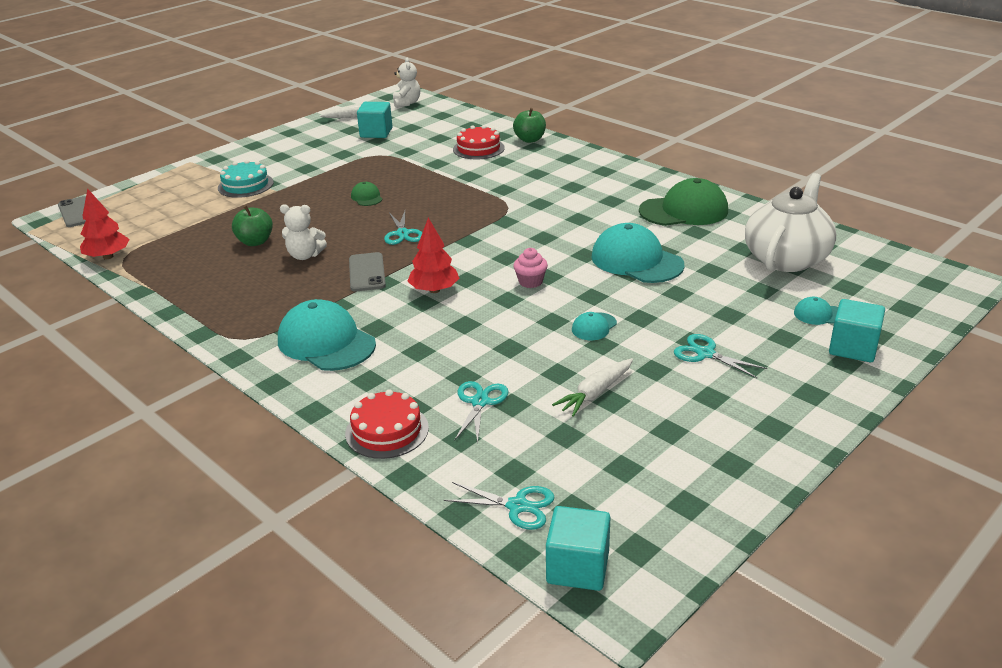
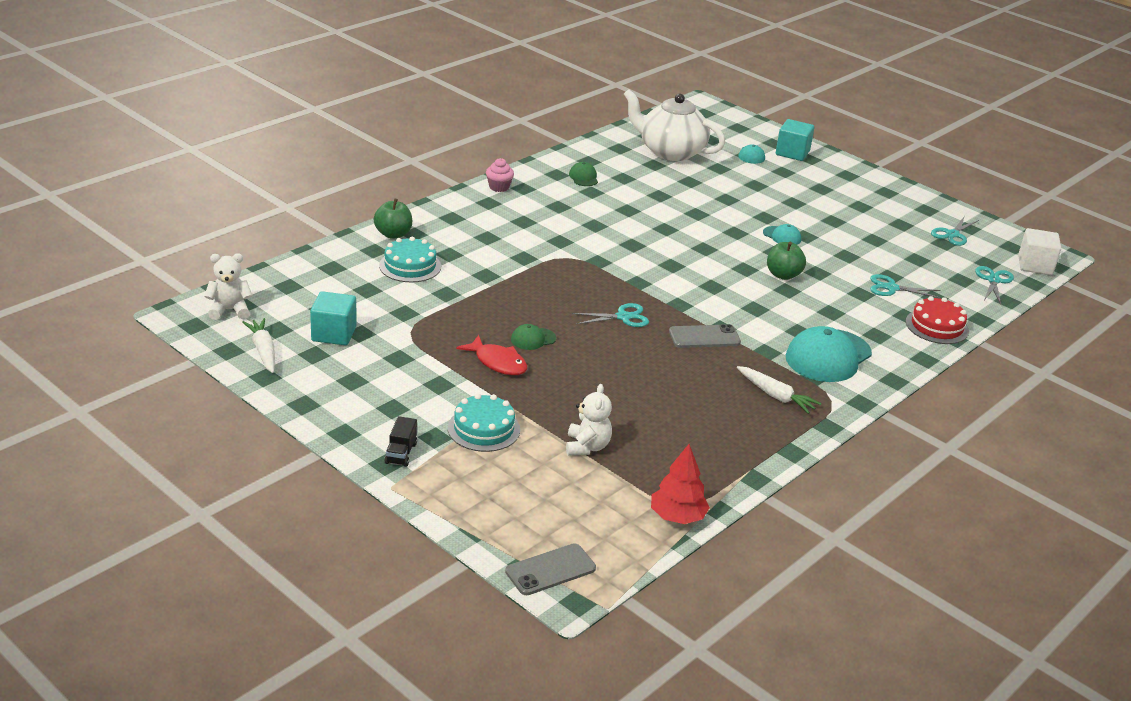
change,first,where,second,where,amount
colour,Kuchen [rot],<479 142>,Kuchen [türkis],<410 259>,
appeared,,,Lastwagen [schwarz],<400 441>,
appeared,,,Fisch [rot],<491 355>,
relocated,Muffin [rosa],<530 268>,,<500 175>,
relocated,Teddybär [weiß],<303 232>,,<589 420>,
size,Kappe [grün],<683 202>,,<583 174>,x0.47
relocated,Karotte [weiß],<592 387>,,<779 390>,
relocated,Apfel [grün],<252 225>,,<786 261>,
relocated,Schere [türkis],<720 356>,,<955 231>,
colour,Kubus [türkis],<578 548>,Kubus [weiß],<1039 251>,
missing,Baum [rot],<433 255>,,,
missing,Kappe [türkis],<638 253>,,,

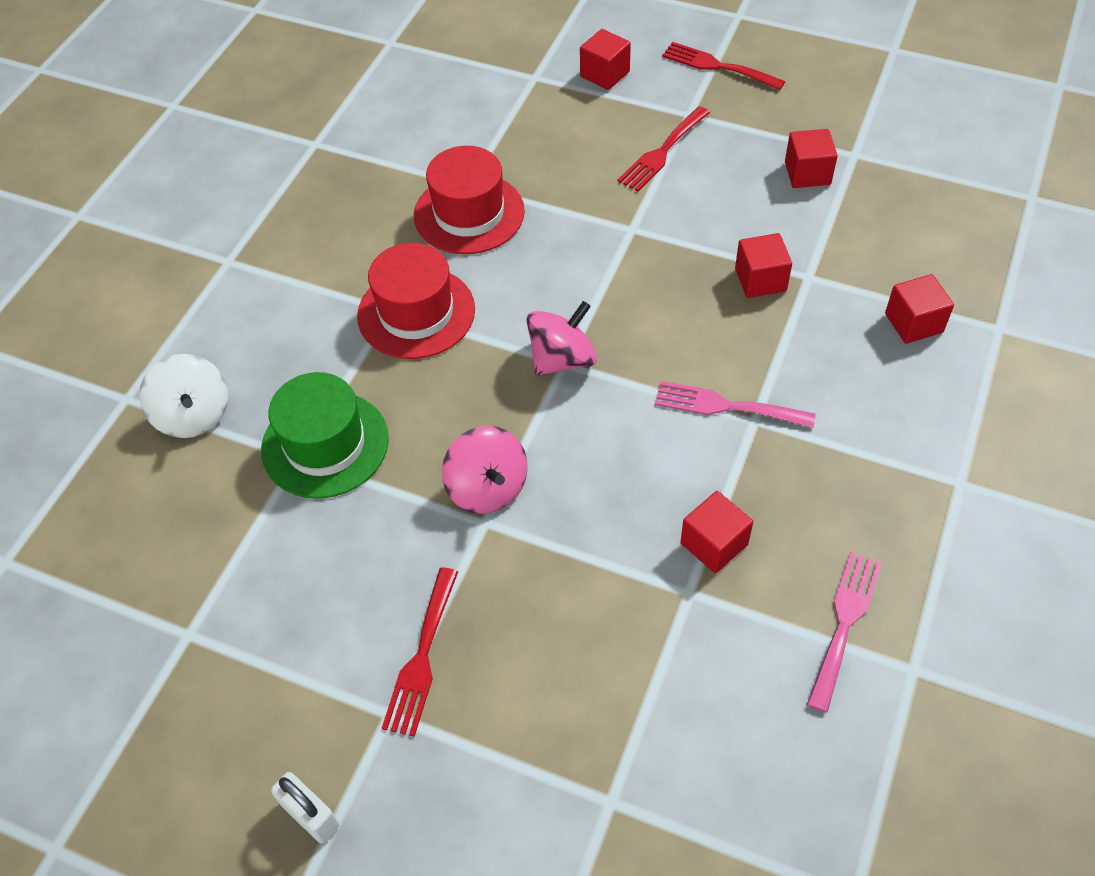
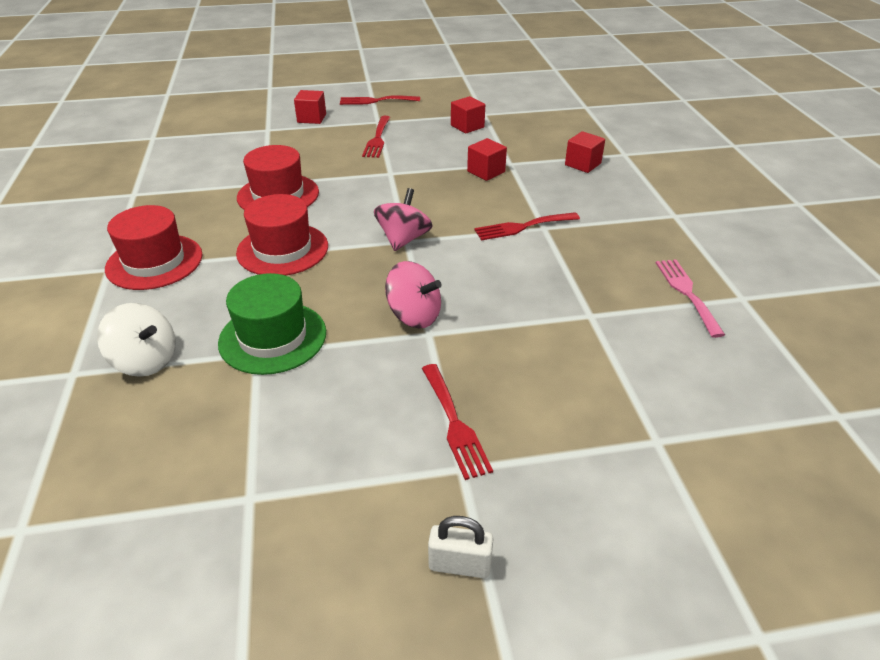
change,first,where,second,where,amount
appeared,,,Hut [rot],<154 247>,
colour,Gabel [rosa],<735 404>,Gabel [rot],<527 226>,
missing,Kubus [rot],<717 532>,,,

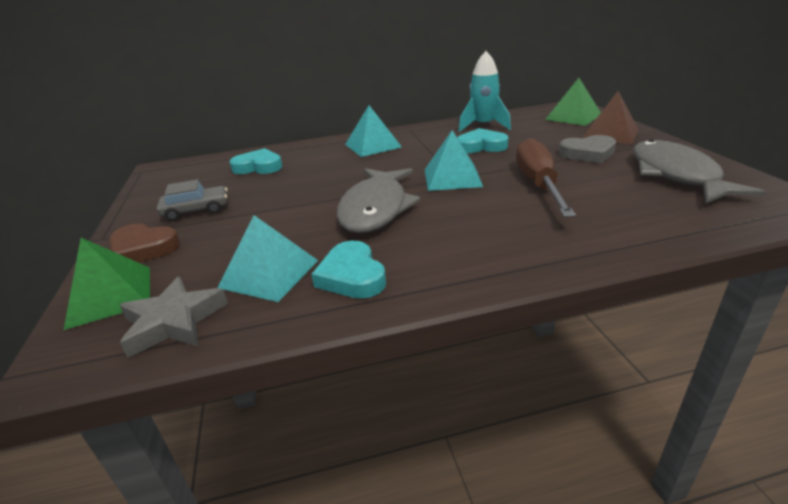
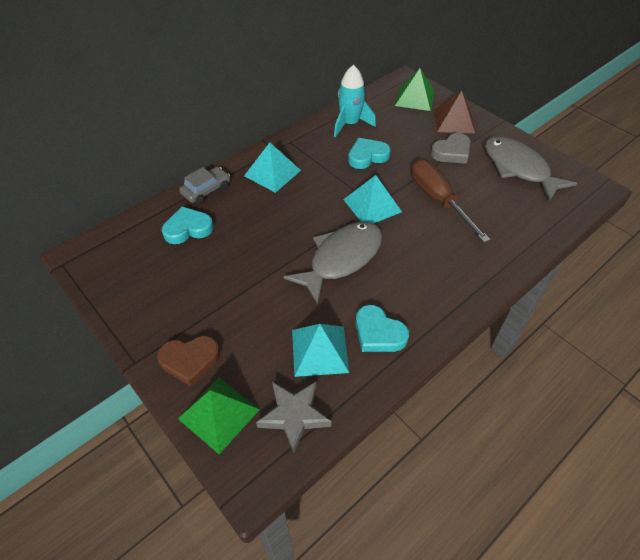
change,first,where,second,where,amount
relocated,Auto [grau],<192 200>,,<204 185>,
spun,Fisch [grau],<378 200>,,<333 263>,120 degrees counterclockwise

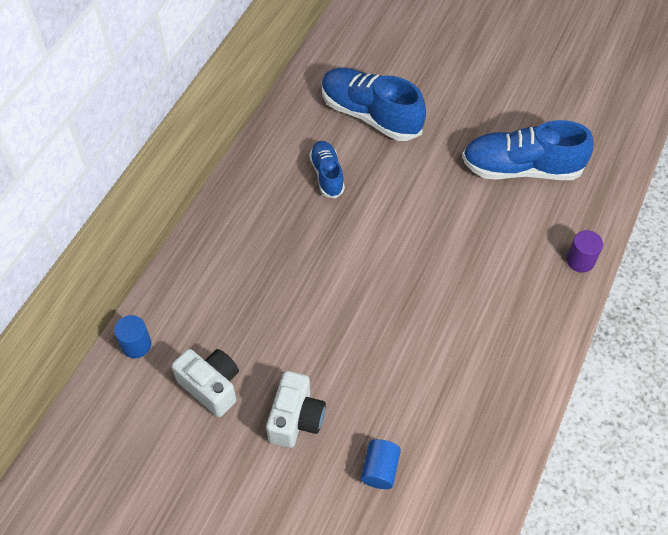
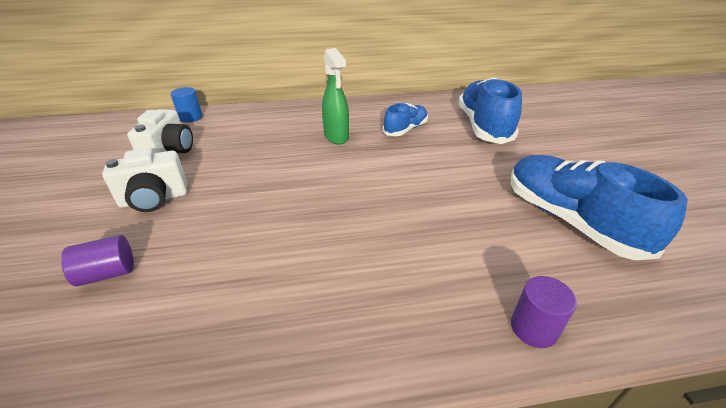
change,first,where,second,where,amount
colour,Vollzylinder [blau],<381 464>,Vollzylinder [lila],<97 260>,
appeared,,,Sprühflasche [grün],<335 96>,

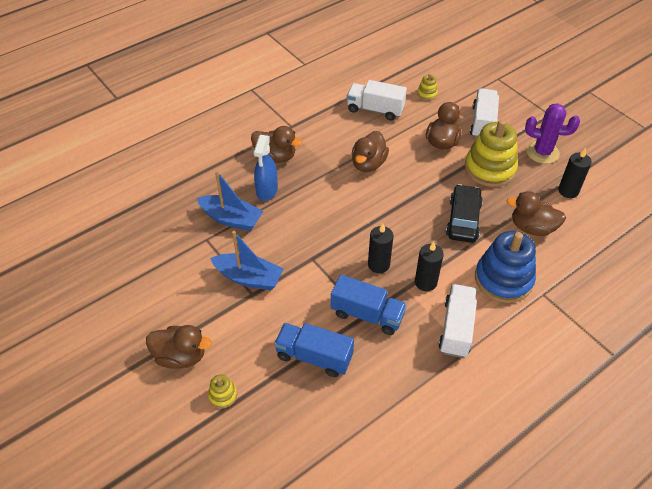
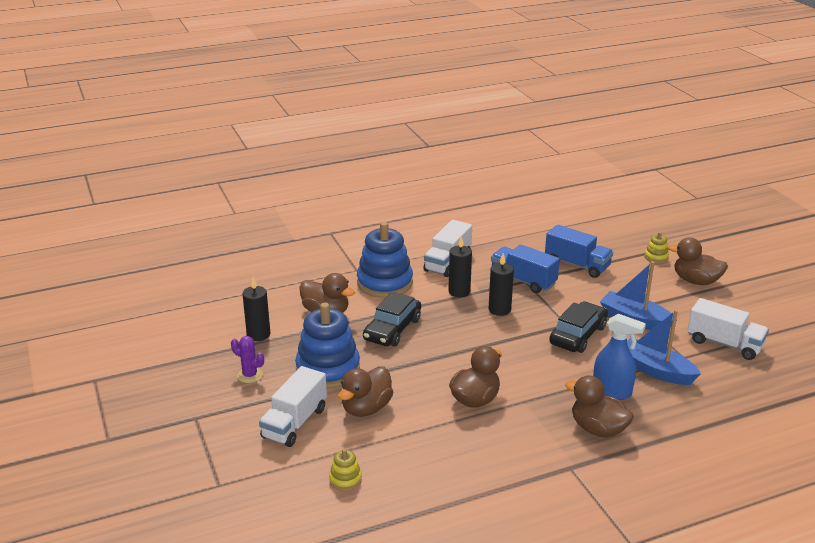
change,first,where,second,where,amount
size,Kaktus [lila],<552 133>,,<247 359>,x0.61
colour,Stapelspielzeug [gelb],<491 153>,Stapelspielzeug [blau],<327 346>,
appeared,,,Auto [schwarz],<578 327>,
spun,Sprühflasche [blau],<265 168>,,<619 357>,90 degrees clockwise
relocated,Lastwagen [weiß],<377 100>,,<728 329>,

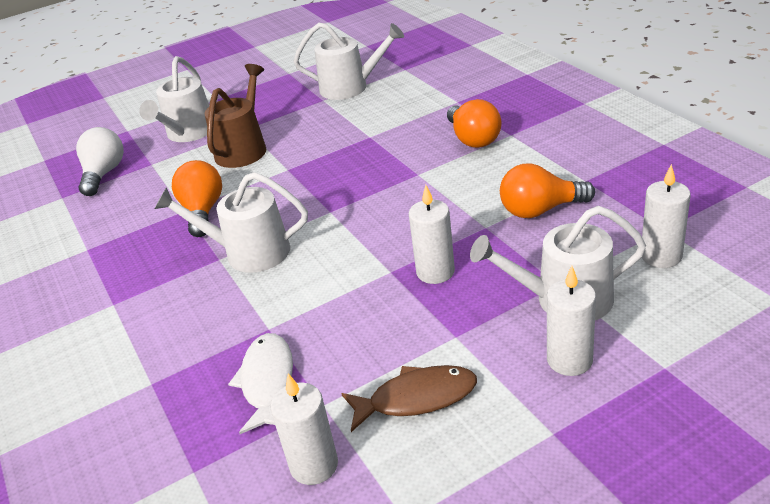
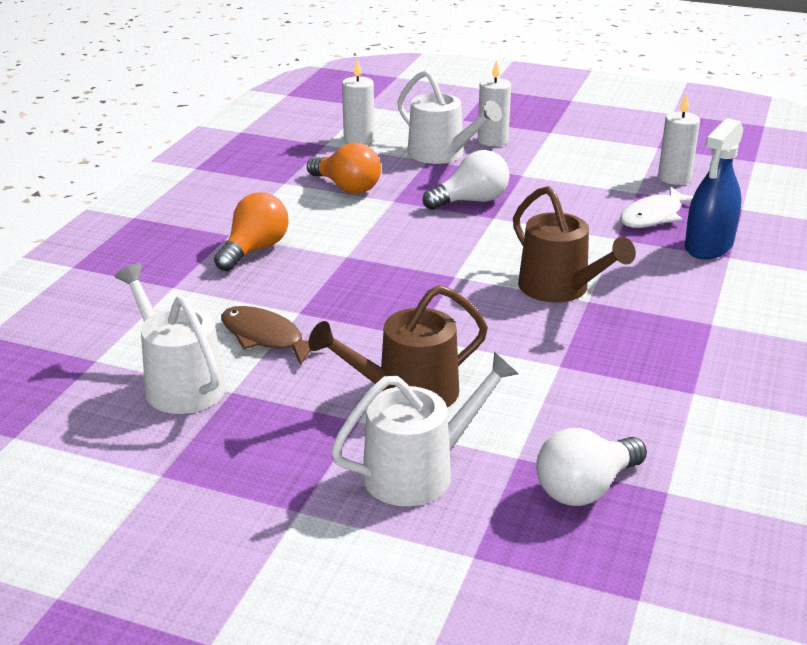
change,first,where,second,where,amount
relocated,Fisch [braun],<409 398>,,<266 335>,
exchanged,Kerze [weiß],<432 234>,Glühbirne [weiß],<465 180>,
colour,Gießkanne [weiß],<231 222>,Gießkanne [braun],<574 244>,
appeared,,,Sprühflasche [blau],<714 188>,
missing,Glühbirne [orange],<197 198>,,,

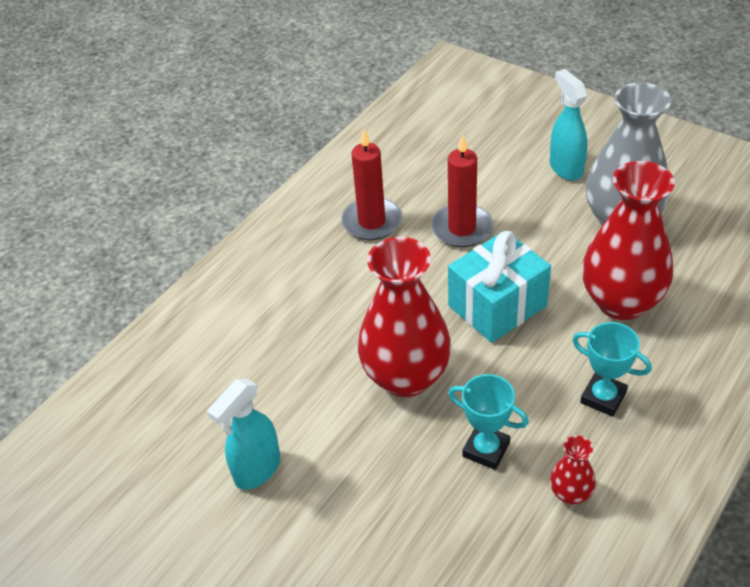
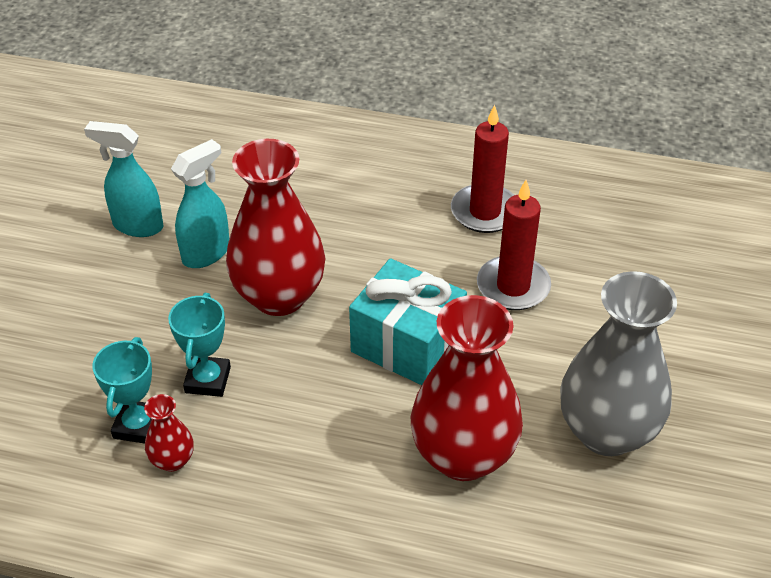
change,first,where,second,where,amount
relocated,Pokal [türkis],<612 369>,,<122 390>,
relocated,Sprühflasche [türkis],<569 125>,,<200 203>,

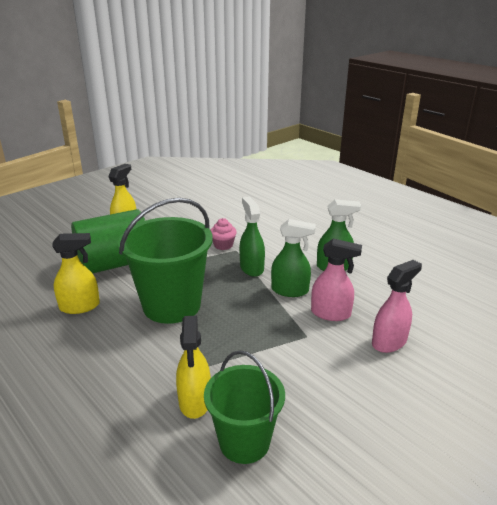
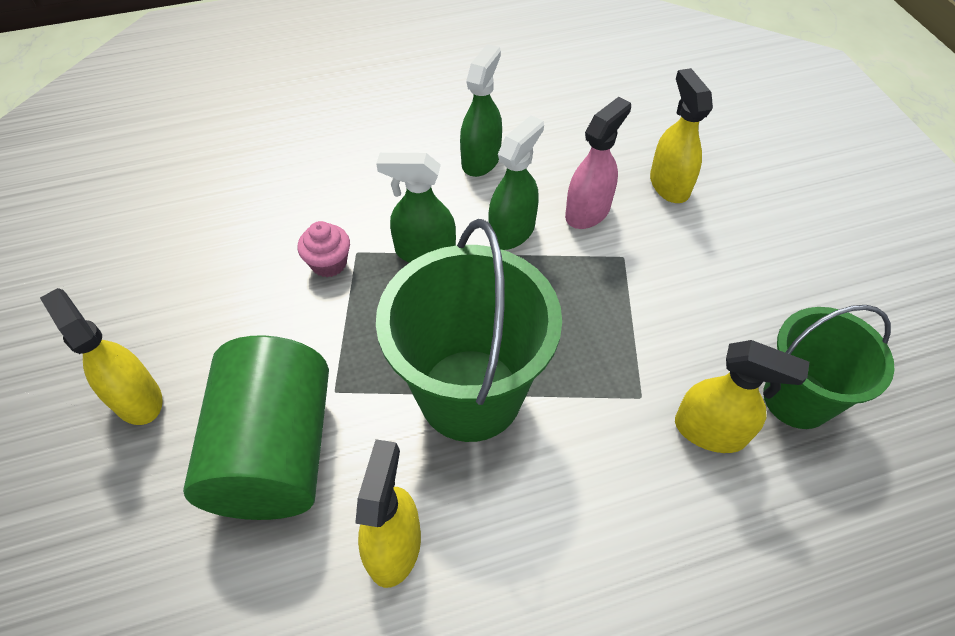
change,first,where,second,where,amount
colour,Sprühflasche [rosa],<397 306>,Sprühflasche [gelb],<681 135>,

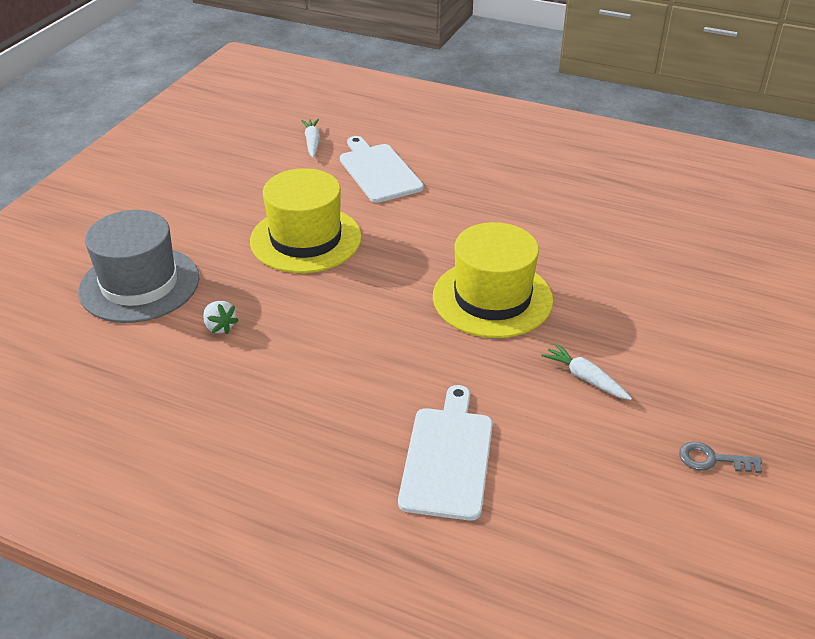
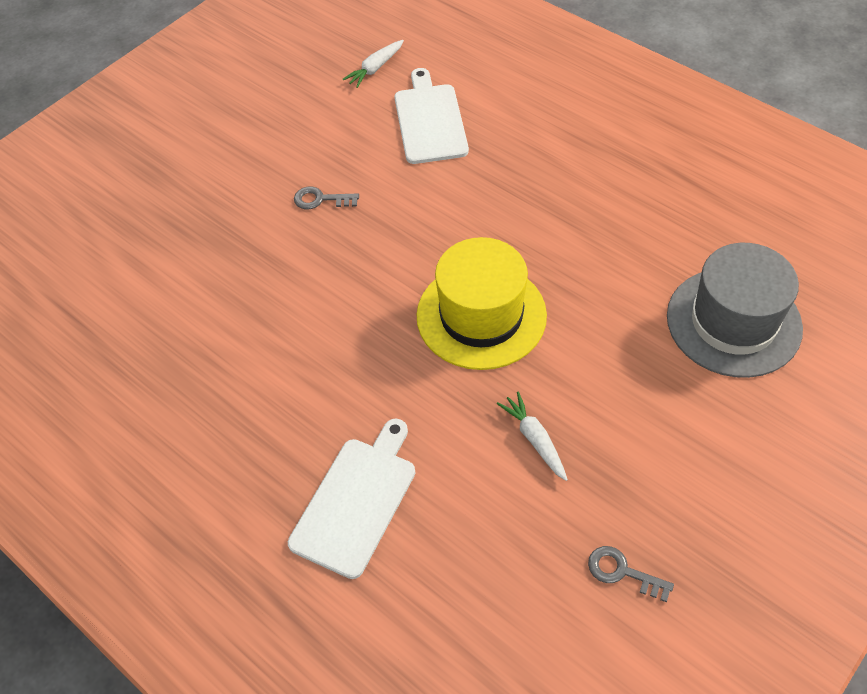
change,first,where,second,where,amount
exchanged,Hut [gelb],<306 220>,Schlüssel [grau],<326 198>,
spun,Karotte [weiß],<310 138>,,<373 64>,150 degrees counterclockwise
relocated,Hut [grau],<139 266>,,<735 310>,
missing,Erdbeere [weiß],<221 317>,,,

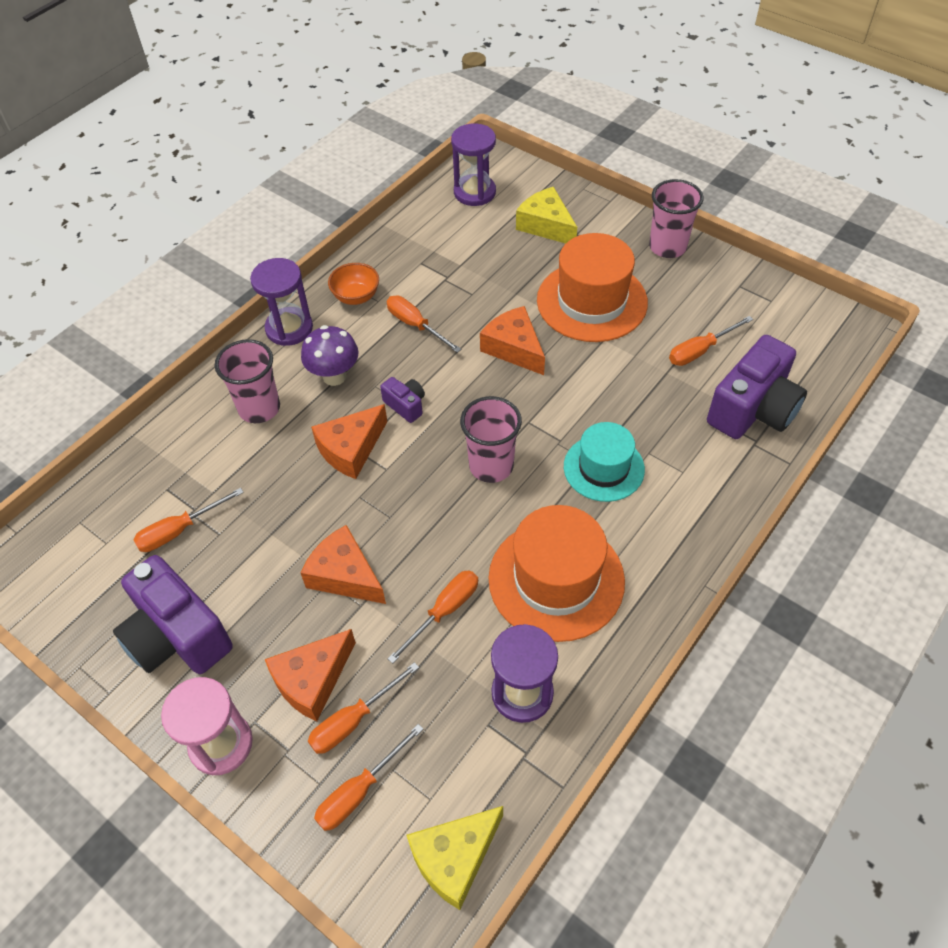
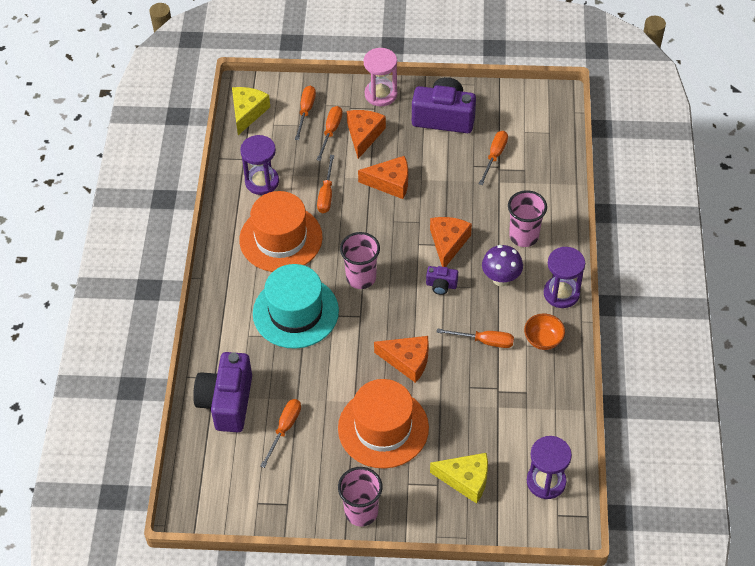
change,first,where,second,where,amount
size,Hut [türkis],<604 462>,,<296 306>,x1.56

